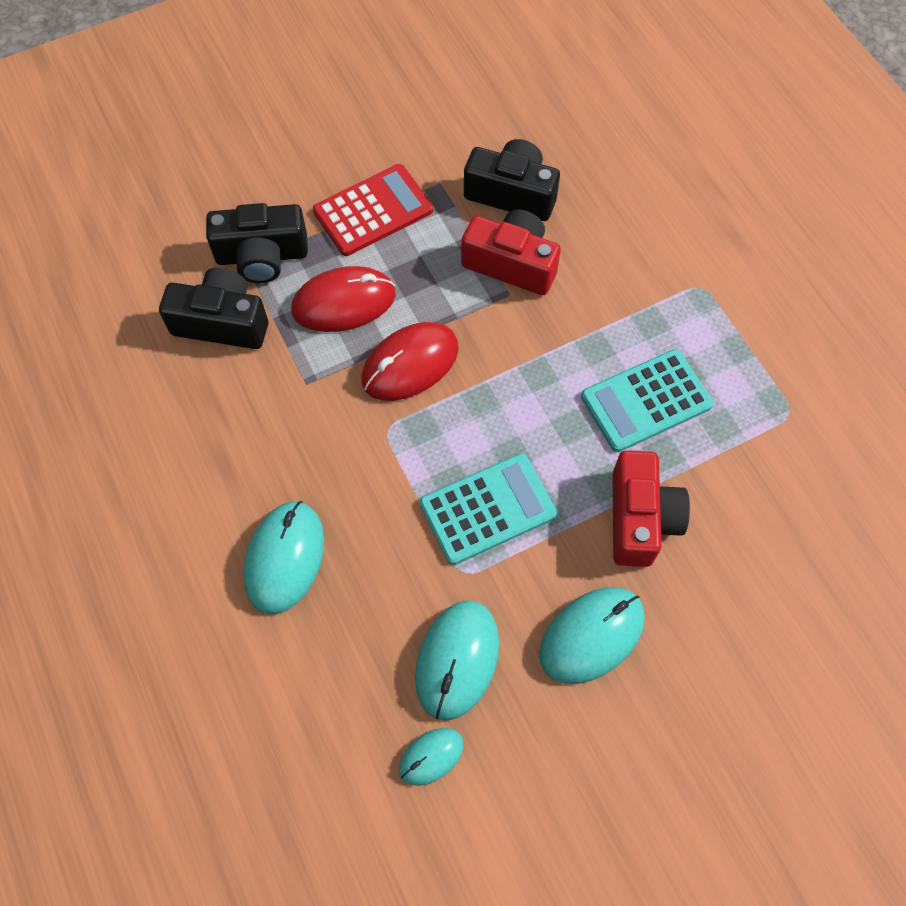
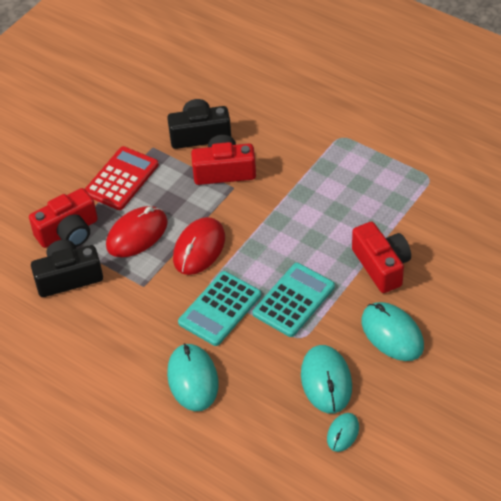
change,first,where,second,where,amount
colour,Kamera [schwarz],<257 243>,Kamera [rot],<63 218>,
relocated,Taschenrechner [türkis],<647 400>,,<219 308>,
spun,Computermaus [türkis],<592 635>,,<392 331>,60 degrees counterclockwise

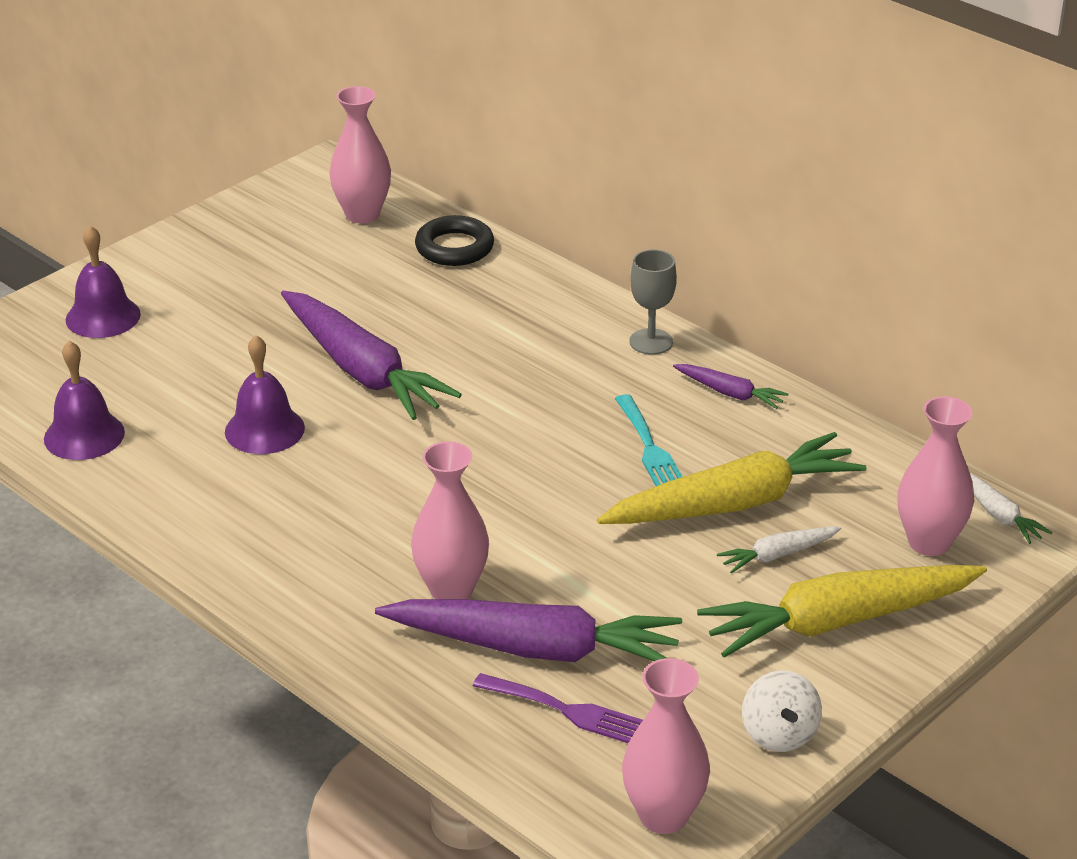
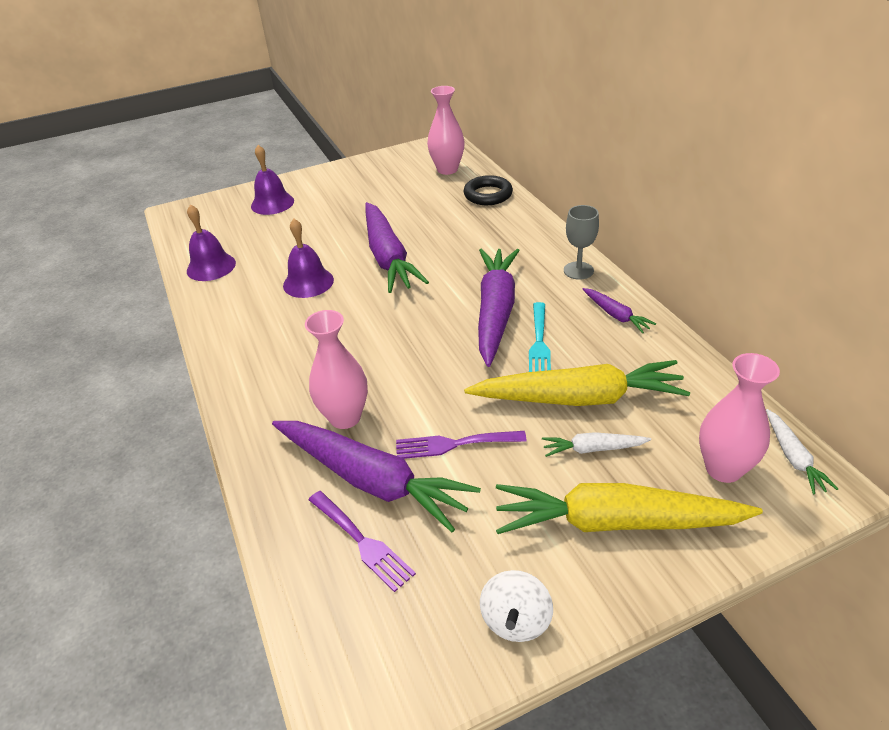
change,first,where,second,where,amount
appeared,,,Gabel [lila],<461 445>,
appeared,,,Karotte [lila],<499 307>,
missing,Vase [rosa],<666 746>,,,

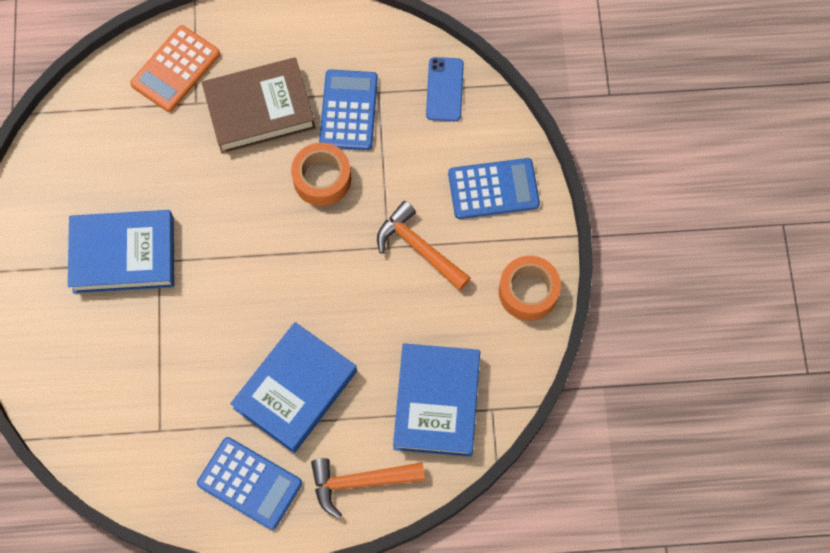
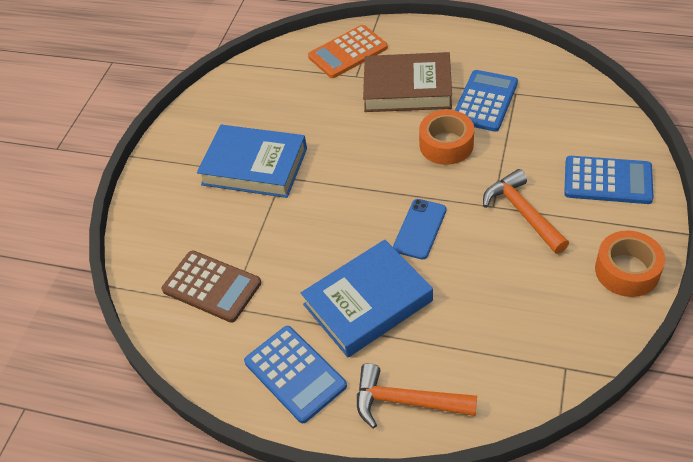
change,first,where,second,where,amount
appeared,,,Taschenrechner [braun],<211 286>,
relocated,Handy [blau],<445 89>,,<419 229>,
missing,Buch [blau],<436 400>,,,

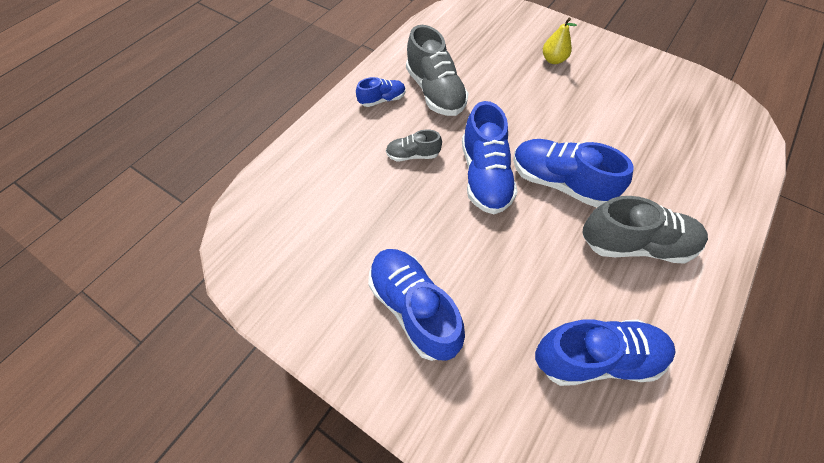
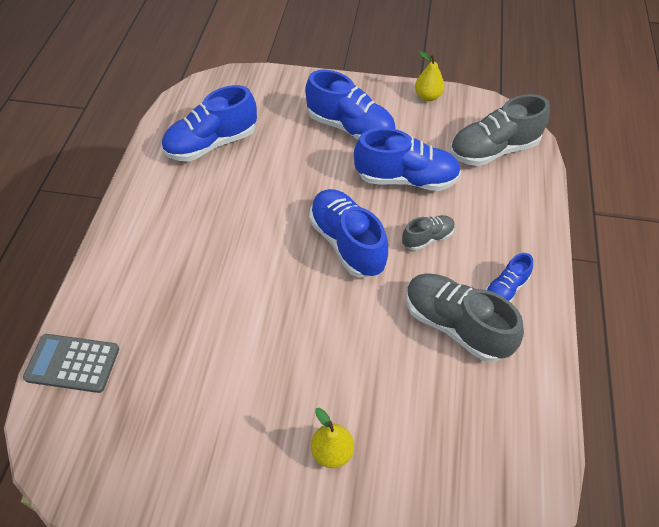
change,first,where,second,where,amount
appeared,,,Taschenrechner [grau],<71 363>,
relocated,Schuh [blau],<573 173>,,<407 159>,
appeared,,,Birne [gelb],<430 76>,
relocated,Schuh [grau],<645 230>,,<500 130>,

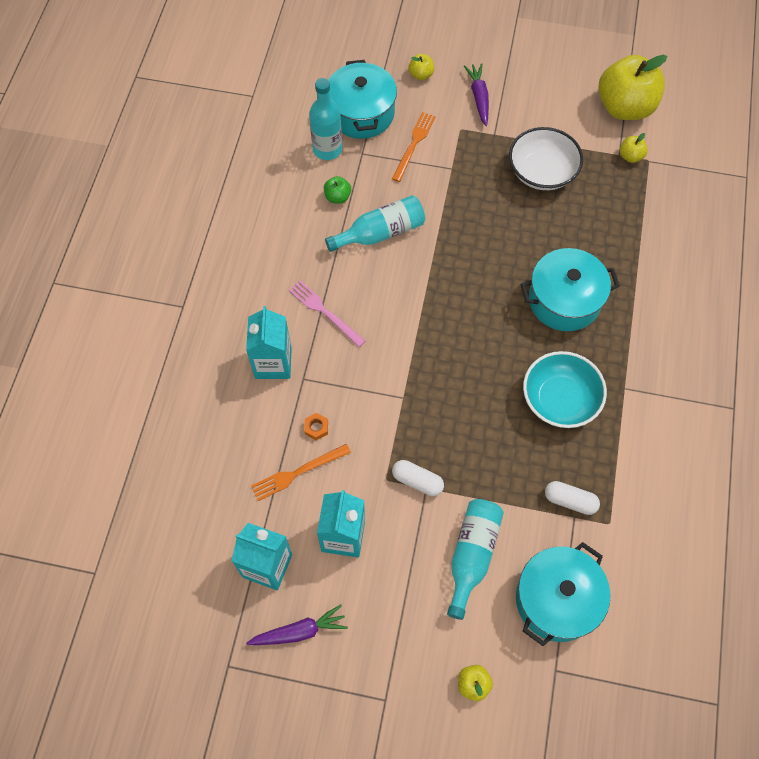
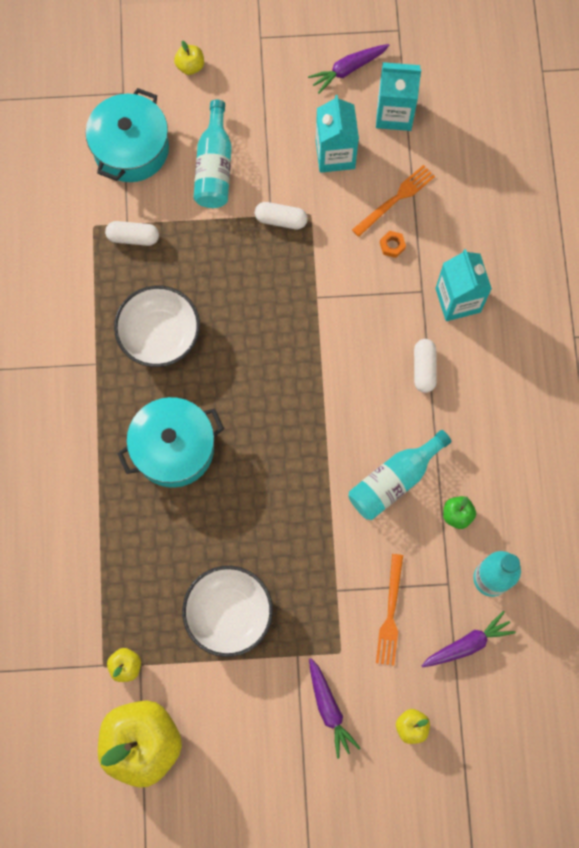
change,first,where,second,where,amount
colour,Schüssel [türkis],<565 389>,Schüssel [weiß],<157 326>,
exchanged,Gabel [rosa],<327 313>,Kapsel [weiß],<425 366>,
exchanged,Kochtopf [türkis],<362 99>,Karotte [lila],<468 639>,

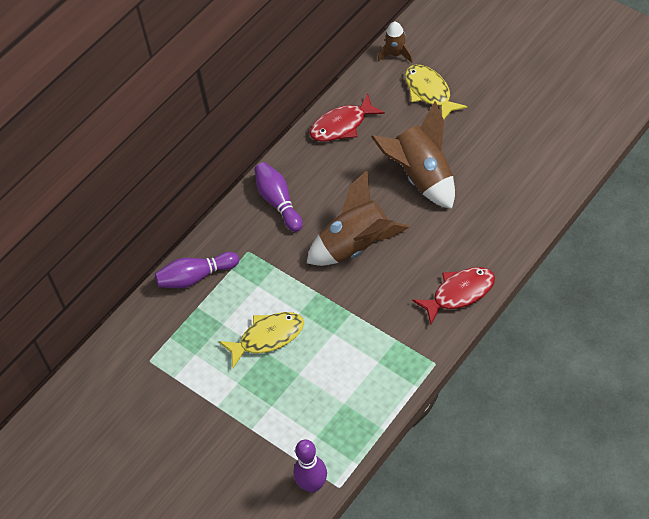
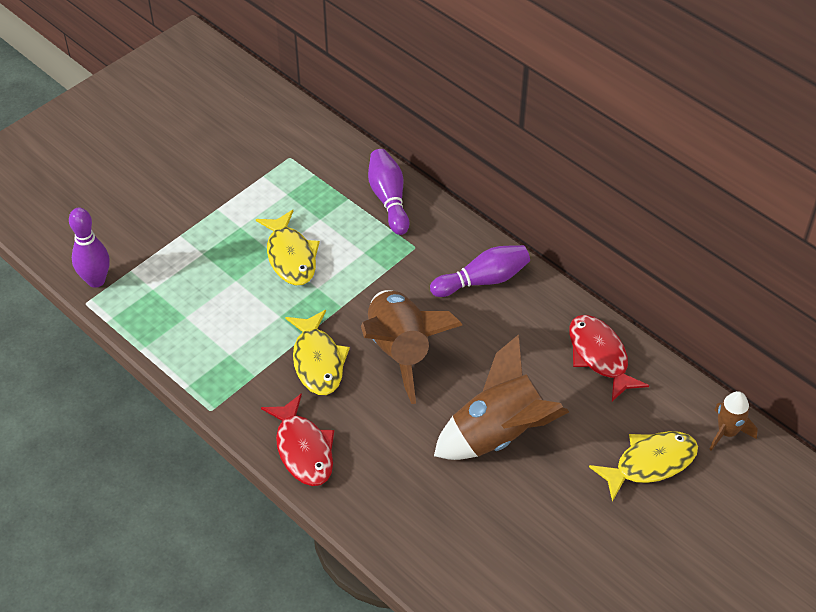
change,first,where,second,where,amount
appeared,,,Fisch [gelb],<317 352>,

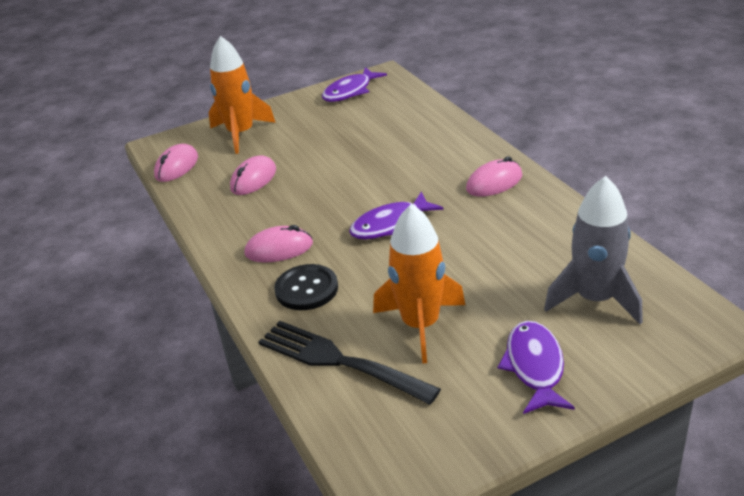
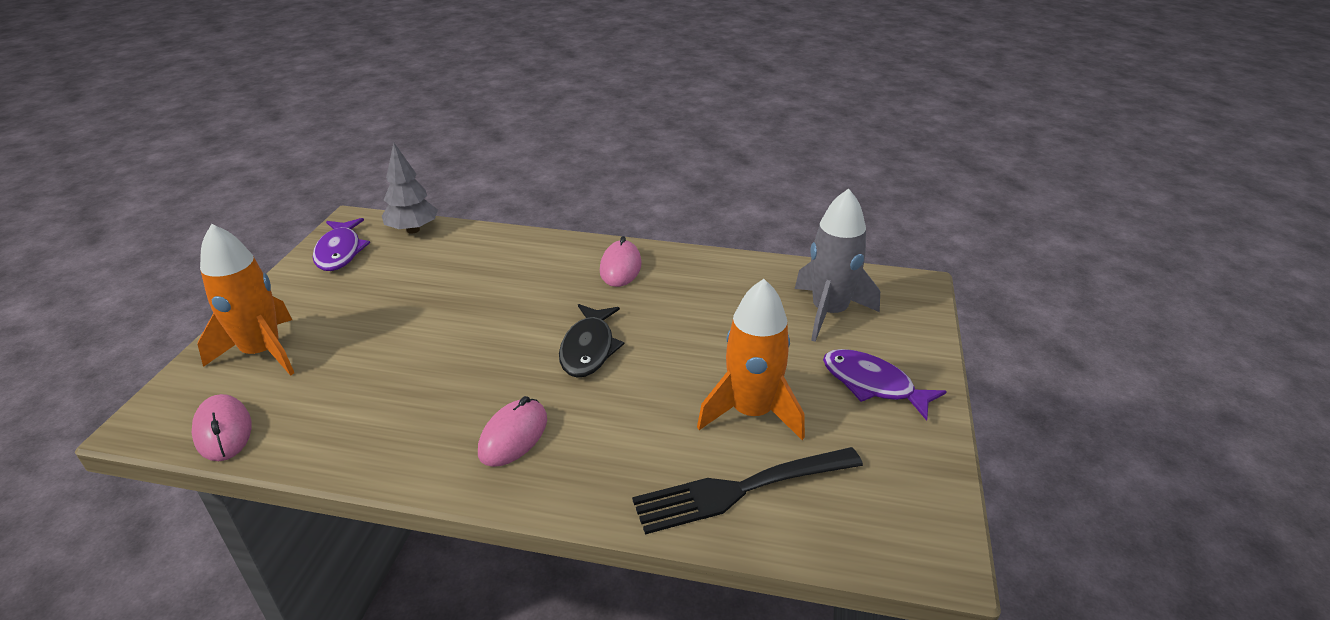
change,first,where,second,where,amount
appeared,,,Baum [grau],<410 188>,
colour,Fisch [lila],<396 215>,Fisch [schwarz],<591 341>,
missing,Computermaus [rosa],<253 175>,,,
missing,Knopf [schwarz],<306 287>,,,

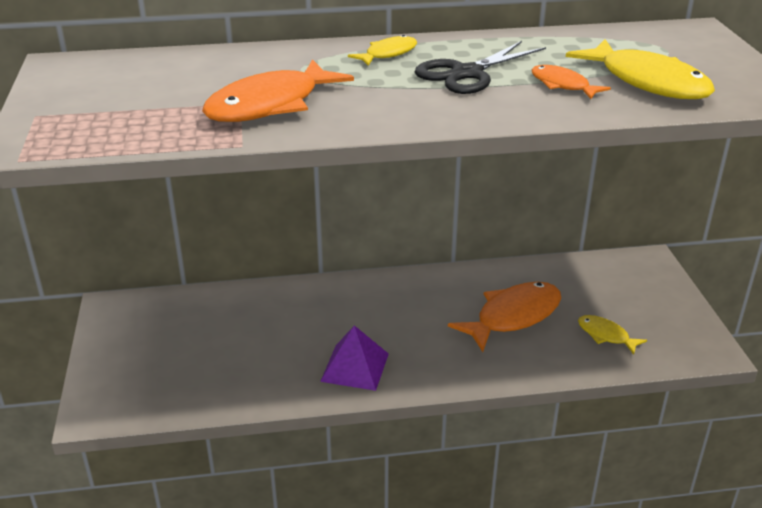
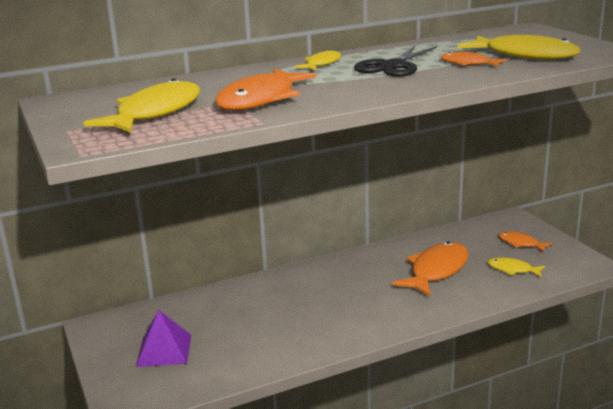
change,first,where,second,where,amount
appeared,,,Fisch [gelb],<142 105>,
relocated,Pyramide [lila],<354 358>,,<163 338>,
appeared,,,Fisch [orange],<525 241>,

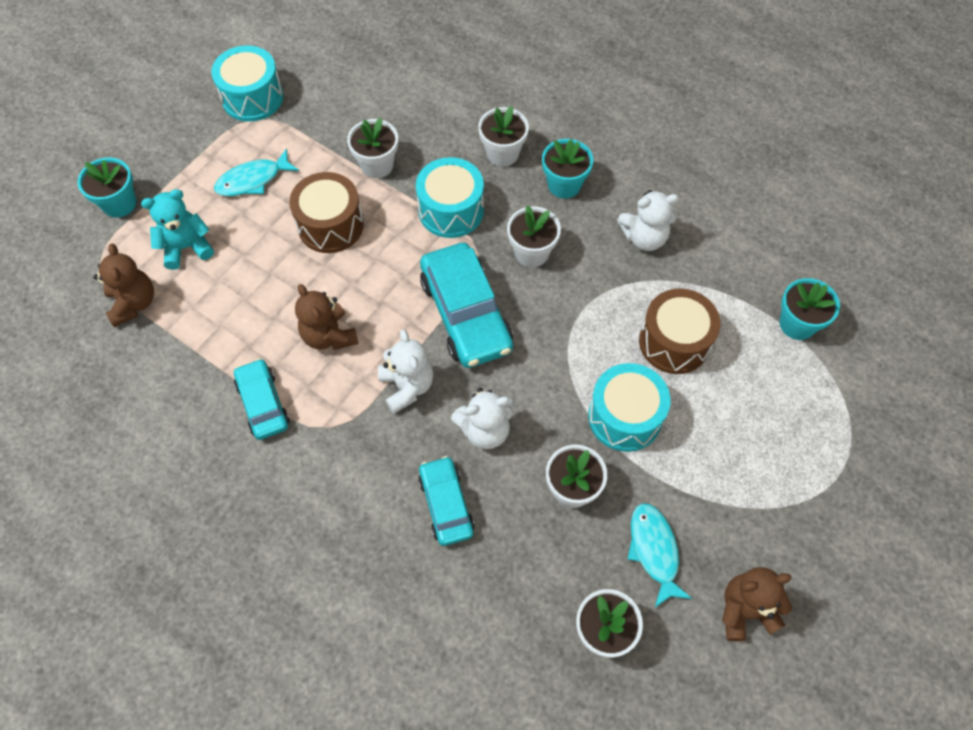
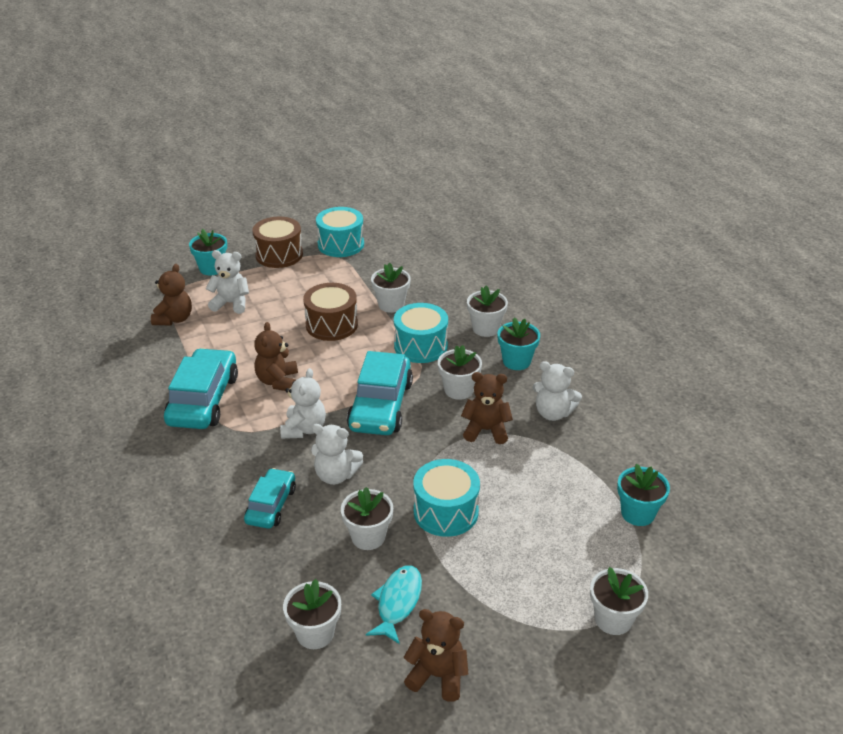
change,first,where,second,where,amount
size,Auto [türkis],<261 399>,,<201 388>,x1.69
colour,Teddybär [türkis],<177 229>,Teddybär [weiß],<227 282>,
relocated,Trommel [braun],<679 331>,,<278 242>,
appeared,,,Teddybär [braun],<487 408>,
appeared,,,Blumentopf [weiß],<619 601>,
missing,Fisch [türkis],<256 172>,,,

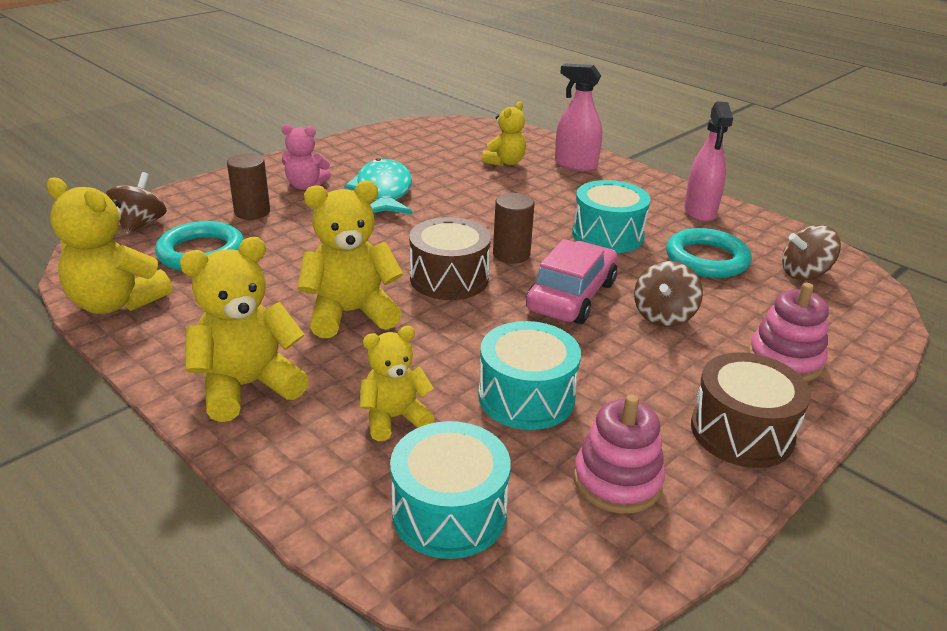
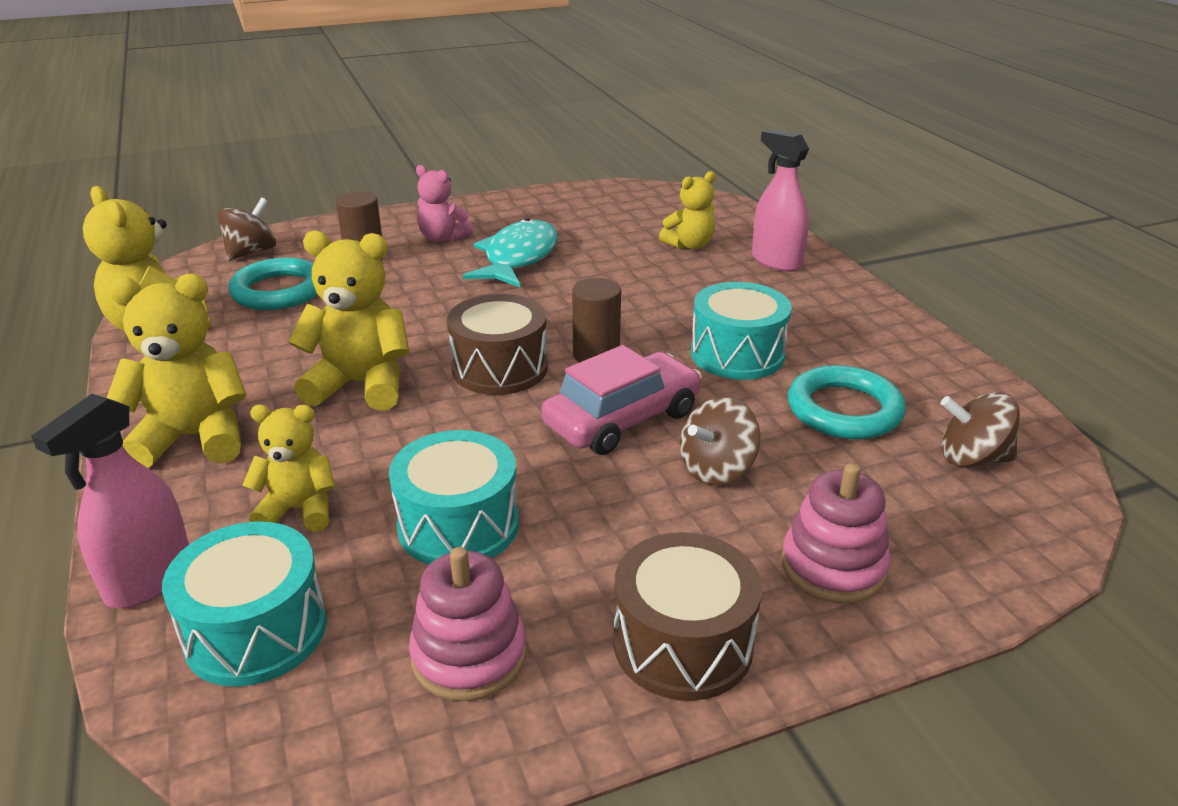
change,first,where,second,where,amount
relocated,Sprühflasche [rosa],<708 162>,,<110 501>,

